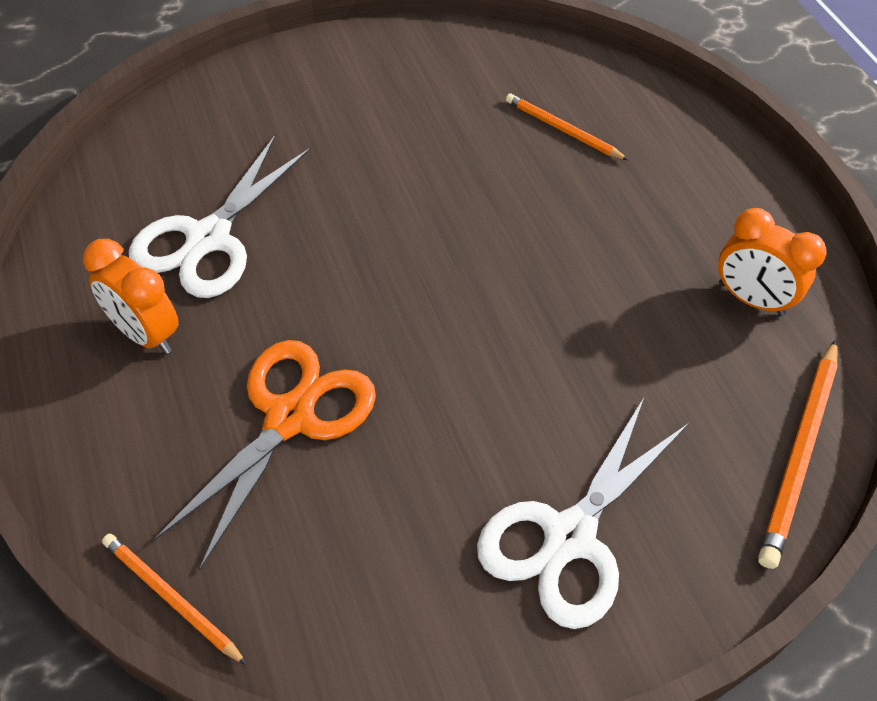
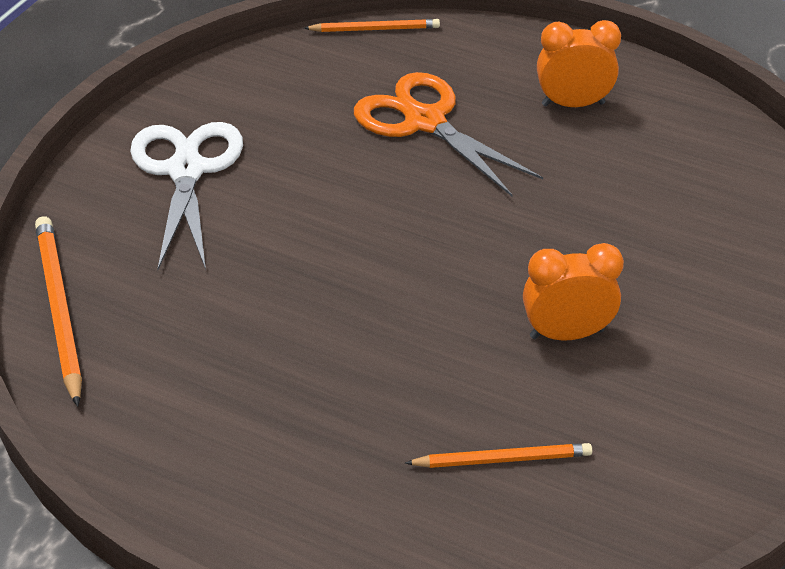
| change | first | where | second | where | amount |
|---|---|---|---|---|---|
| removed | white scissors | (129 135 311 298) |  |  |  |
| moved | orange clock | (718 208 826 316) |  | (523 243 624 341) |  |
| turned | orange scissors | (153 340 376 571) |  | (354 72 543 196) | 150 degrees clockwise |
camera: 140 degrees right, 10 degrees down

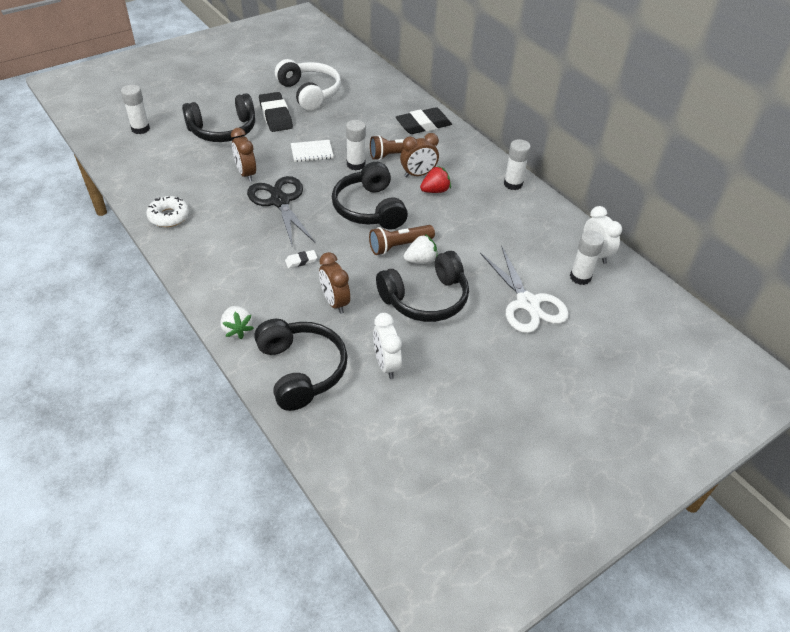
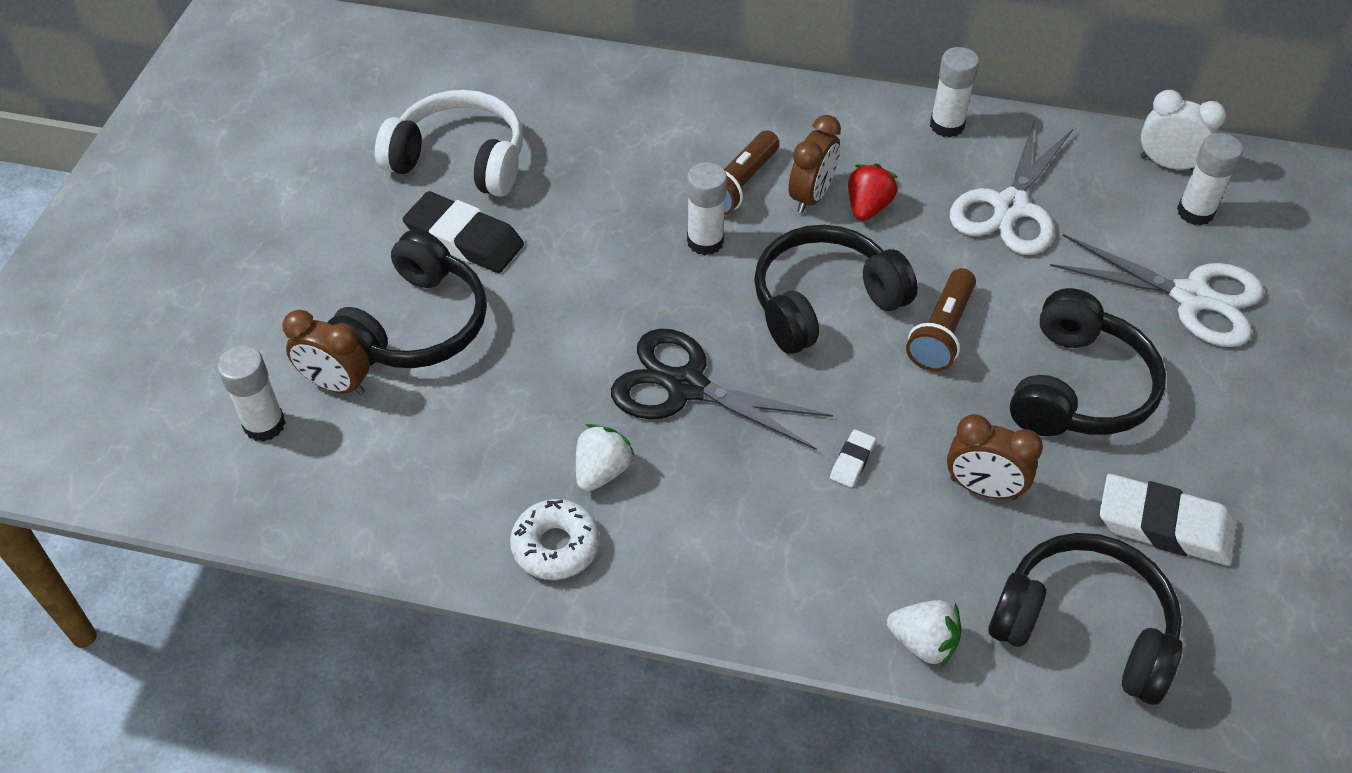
| change | first | where | second | where | amount |
|---|---|---|---|---|---|
| removed | black eraser | (396 107 452 134) |  |  |  |
| moved | brown clock | (231 128 256 182) |  | (283 310 370 395) |  |
| removed | white notebook | (291 140 334 162) |  |  |  |
| turned | black headphones | (332 162 408 230) |  | (754 225 918 354) | 120 degrees clockwise |
| moved | white strawberry | (403 234 437 264) |  | (576 424 635 492) |  |
| replaced | white clock | (373 313 402 379) | white eraser | (1100 474 1236 566) |  |
| added |  |  | white scissors | (950 119 1073 255) |  |
camera: 40 degrees left, 5 degrees up

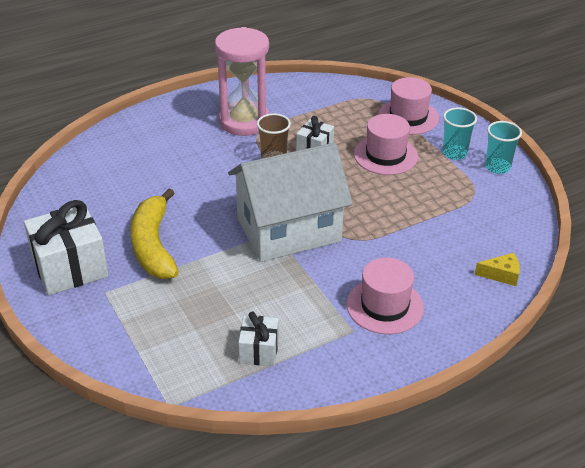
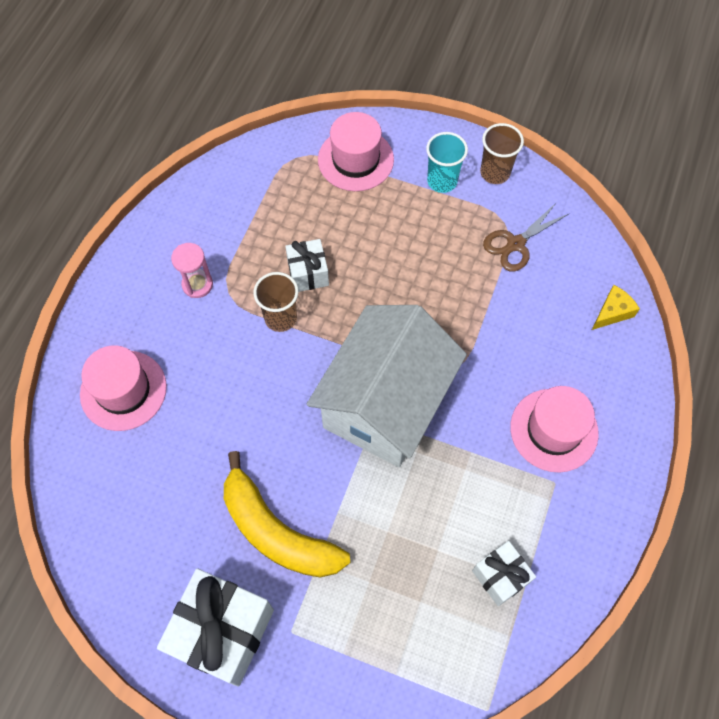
| change | first | where | second | where | amount |
|---|---|---|---|---|---|
| resized | pink hourglass | (215 27 270 136) |  | (171 243 213 298) | x0.46 |
| moved | pink hat | (354 114 418 175) |  | (80 345 167 431) |  |
| recoloured | turquoise cup | (485 121 522 174) | brown cup | (480 123 524 184) |  |
| added |  |  | brown scissors | (483 203 568 271) |  |
camera: 40 degrees left, 25 degrees up

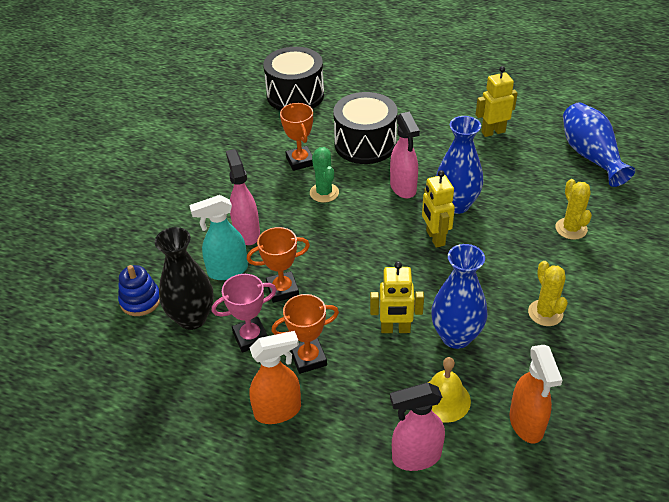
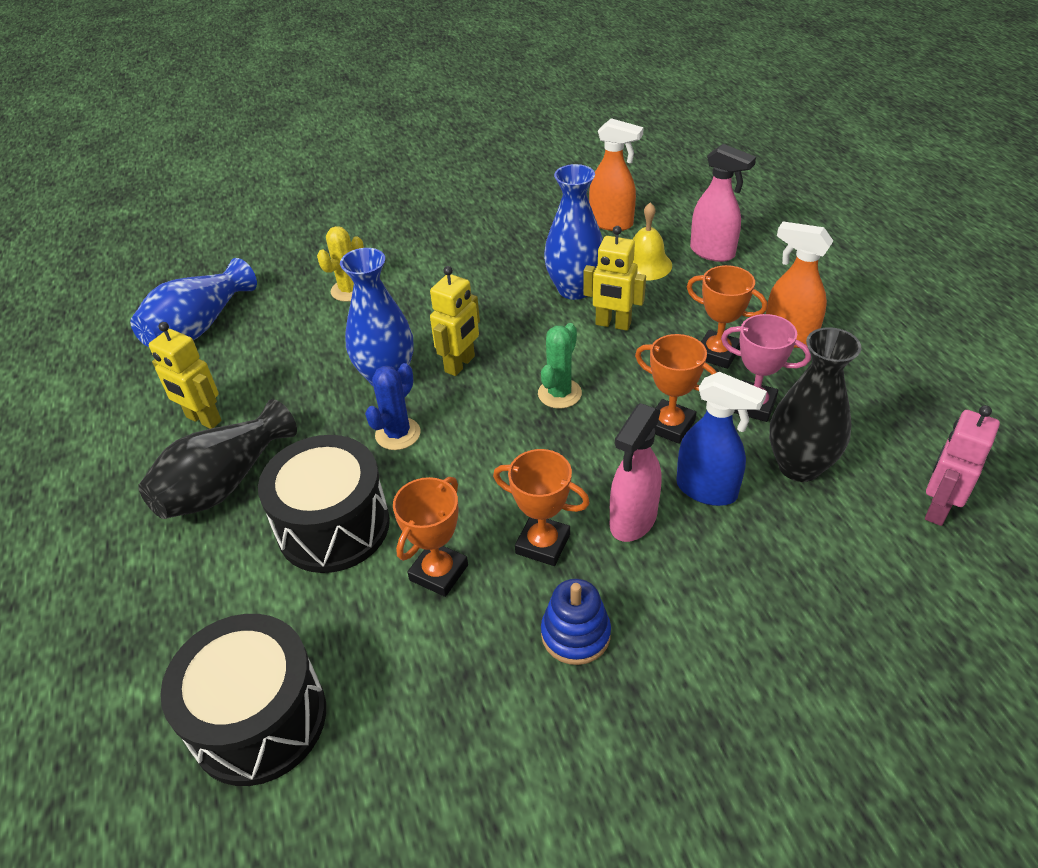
| change | first | where | second | where | amount |
|---|---|---|---|---|---|
| replaced | pink spray bottle | (390 112 420 199) | blue cactus | (365 363 420 450) |  |
| moved | green cactus | (310 147 339 203) |  | (538 323 582 408) |  |
| recoloured | turquoise spray bottle | (189 195 248 280) | blue spray bottle | (676 372 767 506) |  |
| removed | yellow cactus | (528 261 568 326) |  |  |  |
| turned | yellow robot | (370 262 424 333) |  | (583 226 646 331) | 150 degrees clockwise |
| moved | blue stacking toy | (118 265 160 316) |  | (541 579 611 665) |  |
| turned | orange spray bottle | (510 345 562 443) |  | (589 118 644 231) | 75 degrees clockwise |
| added |  |  | black vase | (138 399 297 519) |  |
| added |  |  | pink robot | (925 405 1000 526) |  |
| added |  |  | orange trophy | (493 449 590 566) |  |
camera: 130 degrees left, 0 degrees up

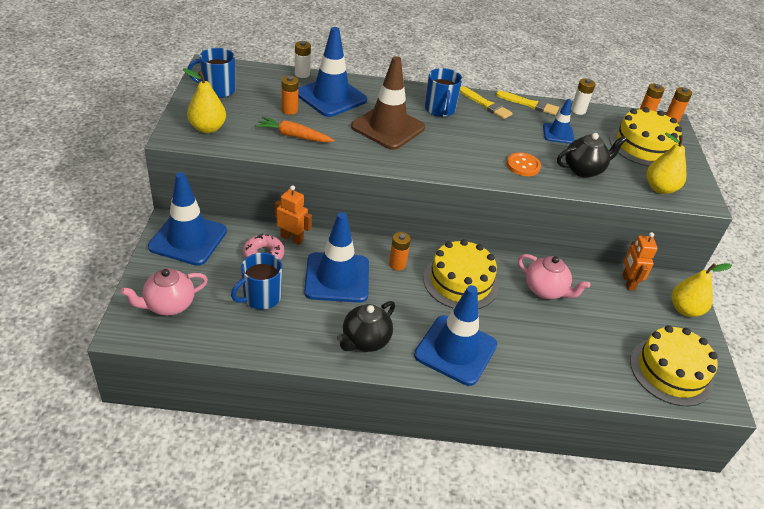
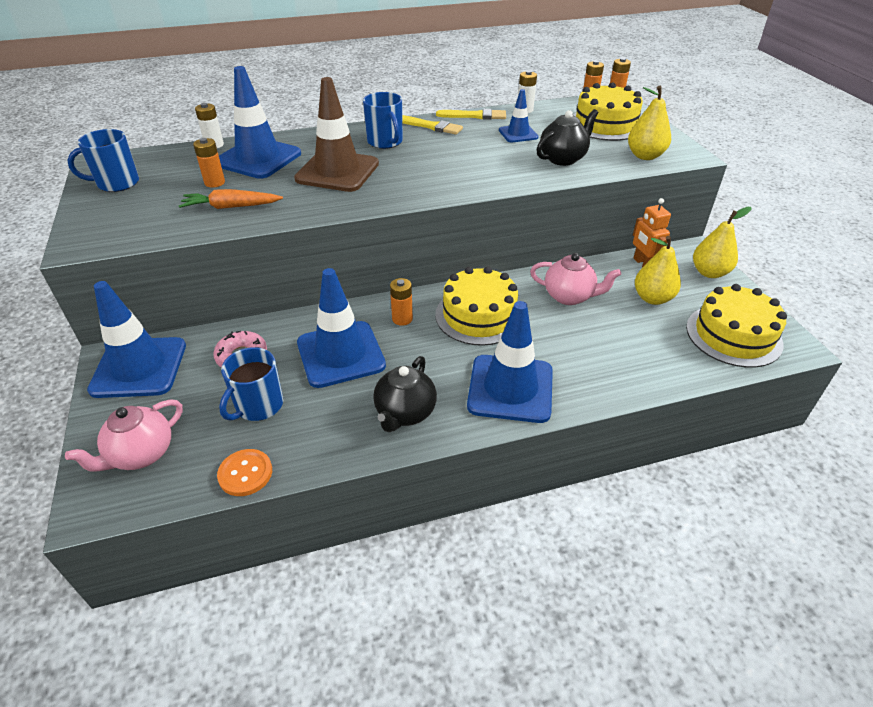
| change | first | where | second | where | amount |
|---|---|---|---|---|---|
| moved | yellow pear | (183 68 226 133) |  | (635 236 681 305) |  |
| moved | orange button | (506 152 541 176) |  | (217 449 272 496) |  |
| removed | orange robot | (275 185 312 245) |  |  |  |
camera: 15 degrees left, 0 degrees up

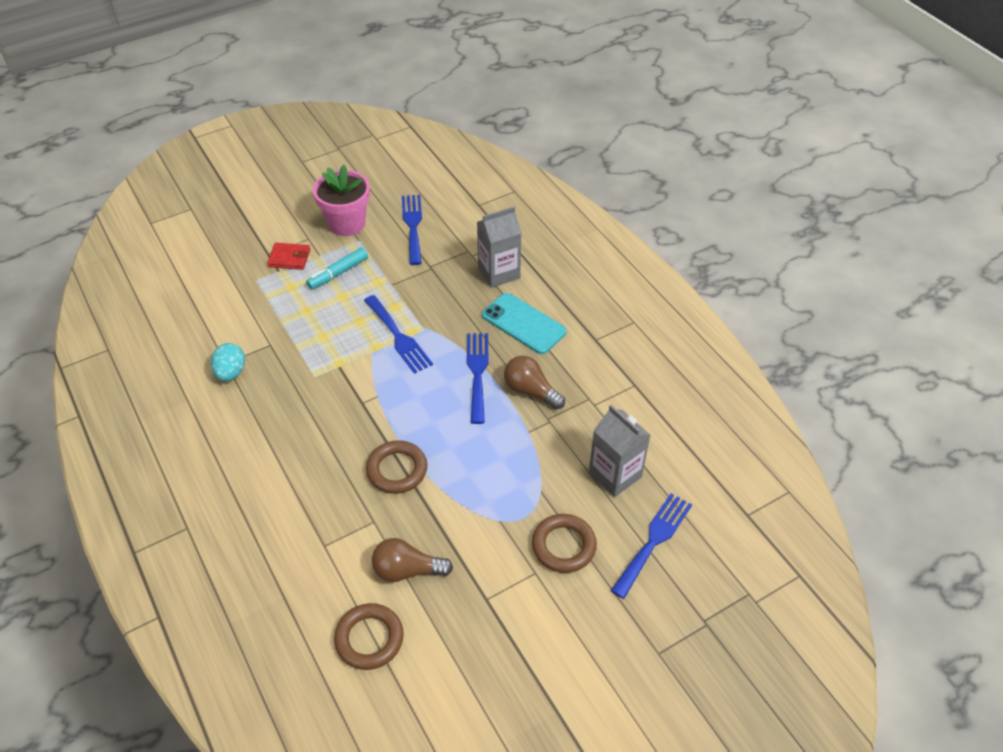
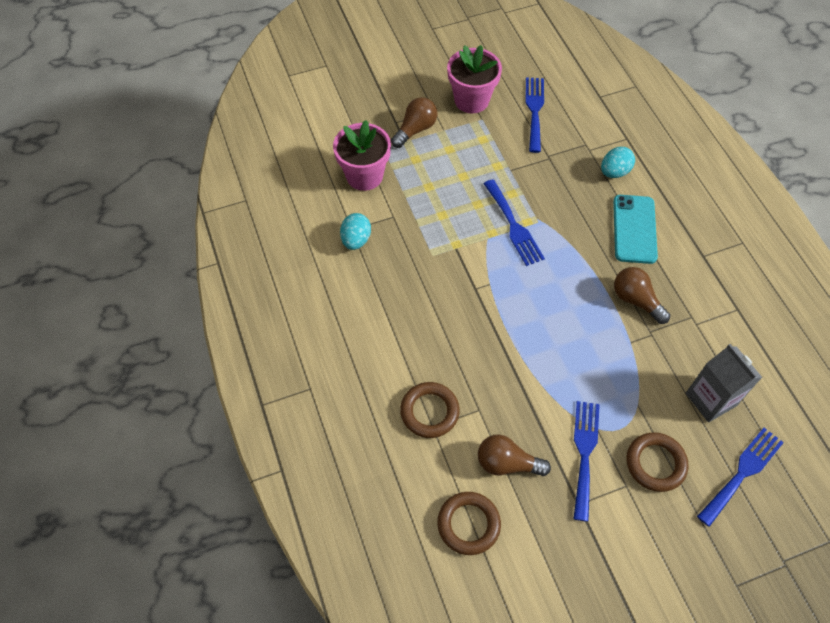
| change | first | where | second | where | amount |
|---|---|---|---|---|---|
| replaced | grey carton | (477 206 521 288) | turquoise egg | (601 147 635 178) |  |
| replaced | red wallet | (267 243 310 270) | brown light bulb | (391 97 438 148) |  |
| removed | turquoise marker | (306 248 368 290) |  |  |  |
| turned | turquoise phone | (482 293 567 354) |  | (613 195 658 264) | 45 degrees clockwise |
| moved | blue fork | (467 333 489 424) |  | (574 401 600 522) |  |
| moved | brown ring | (366 440 427 494) |  | (400 382 460 438) |  |
| added |  |  | pink flower pot | (333 120 391 191) |  |
camera: 10 degrees right, 10 degrees up

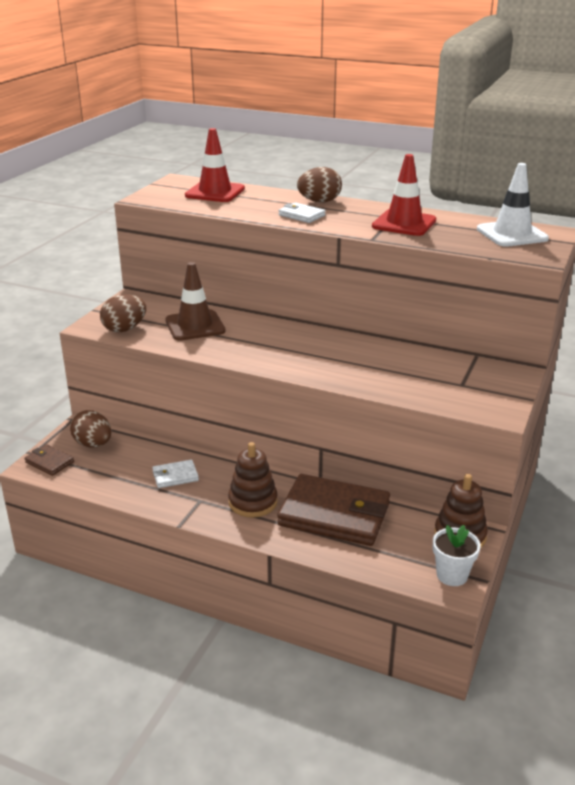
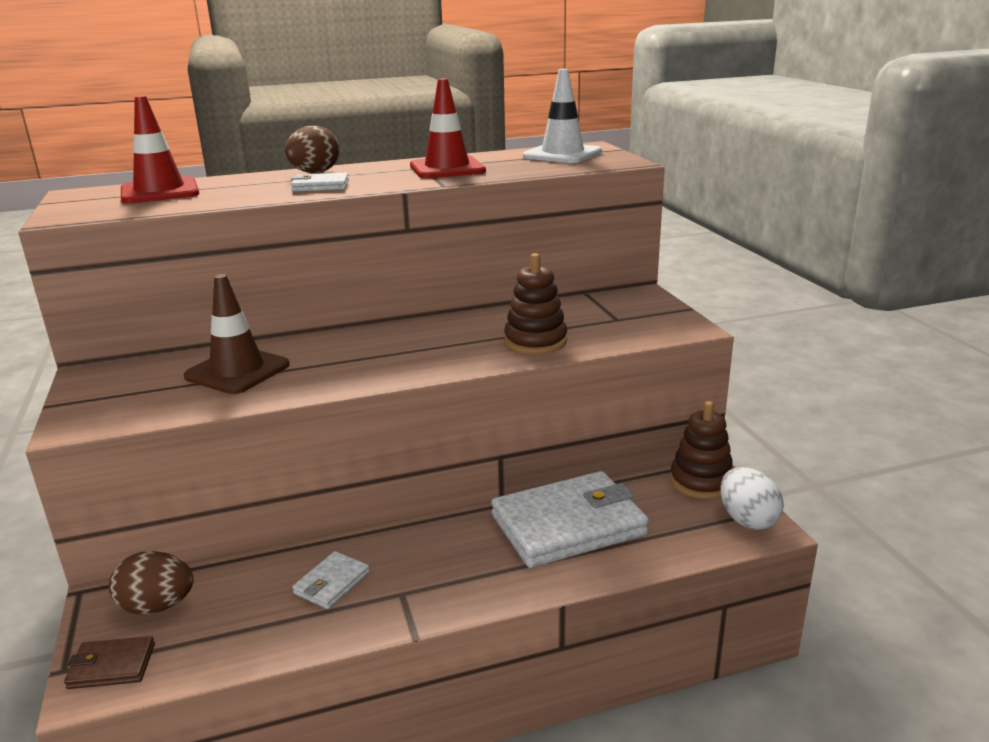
| change | first | where | second | where | amount |
|---|---|---|---|---|---|
| removed | brown egg | (100 295 146 332) |  |  |  |
| moved | brown stacking toy | (228 442 278 518) |  | (504 253 567 354) |  |
| recoloured | brown wallet | (277 474 390 546) | white wallet | (491 471 649 568) |  |
| replaced | white flower pot | (433 525 481 586) | white egg | (721 467 784 530) |  |
camera: 40 degrees left, 5 degrees down

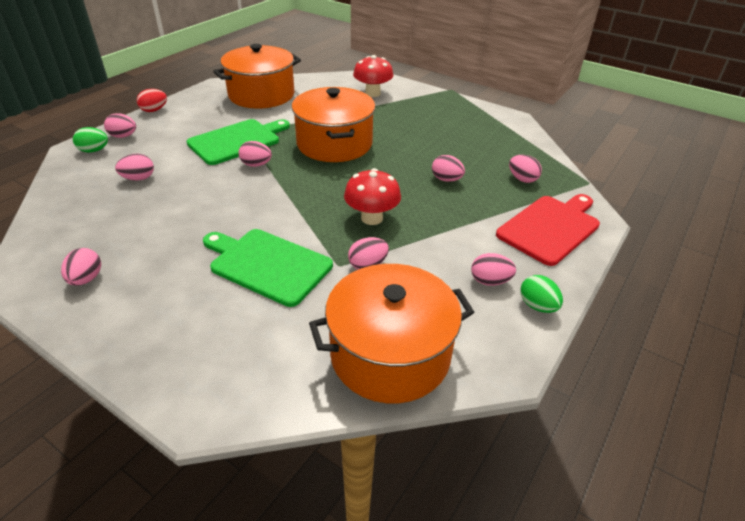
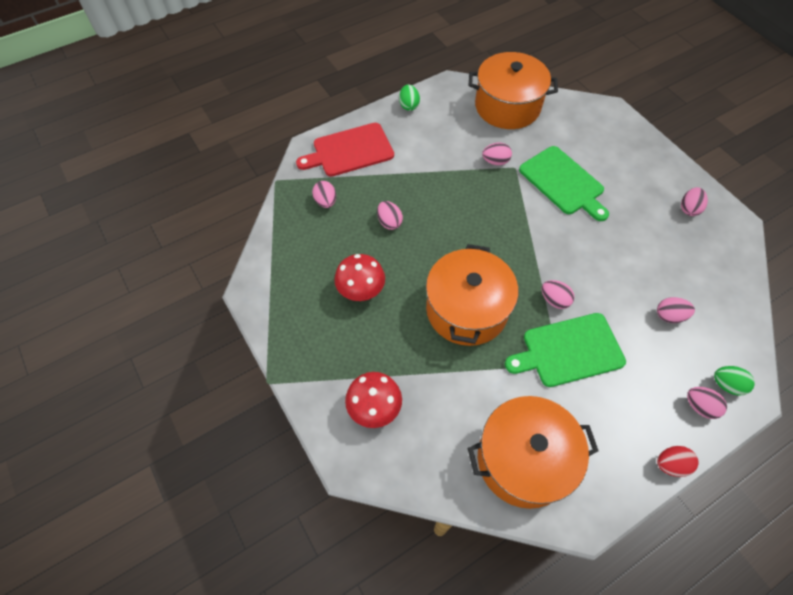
| change | first | where | second | where | amount |
|---|---|---|---|---|---|
| moved | red mushroom | (344 168 401 225) |  | (334 254 385 301) |  |
| removed | pink egg | (471 253 516 286) |  |  |  |
camera: 155 degrees left, 20 degrees up

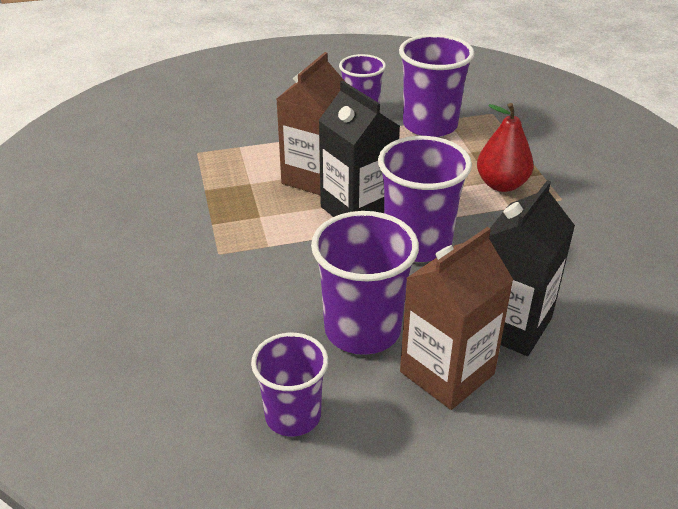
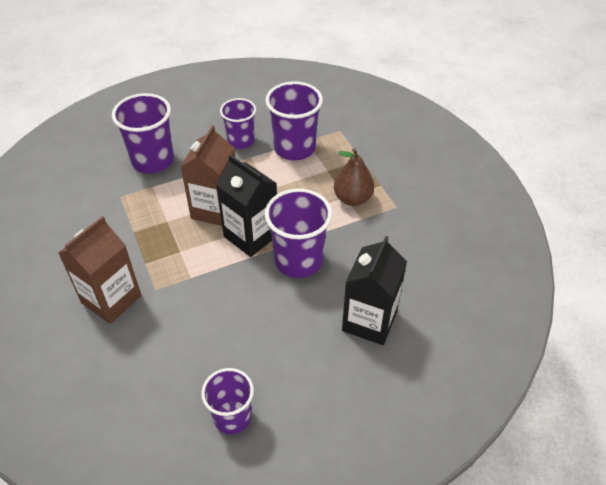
| change | first | where | second | where | amount |
|---|---|---|---|---|---|
| recoloured | red pear | (477 103 534 192) | brown pear | (334 148 374 206) |  |
| moved | purple cup | (311 211 419 355) |  | (112 93 174 173) |  |
| moved | brown carton | (400 227 513 410) |  | (58 216 141 324) |  |
camera: 10 degrees left, 10 degrees up

